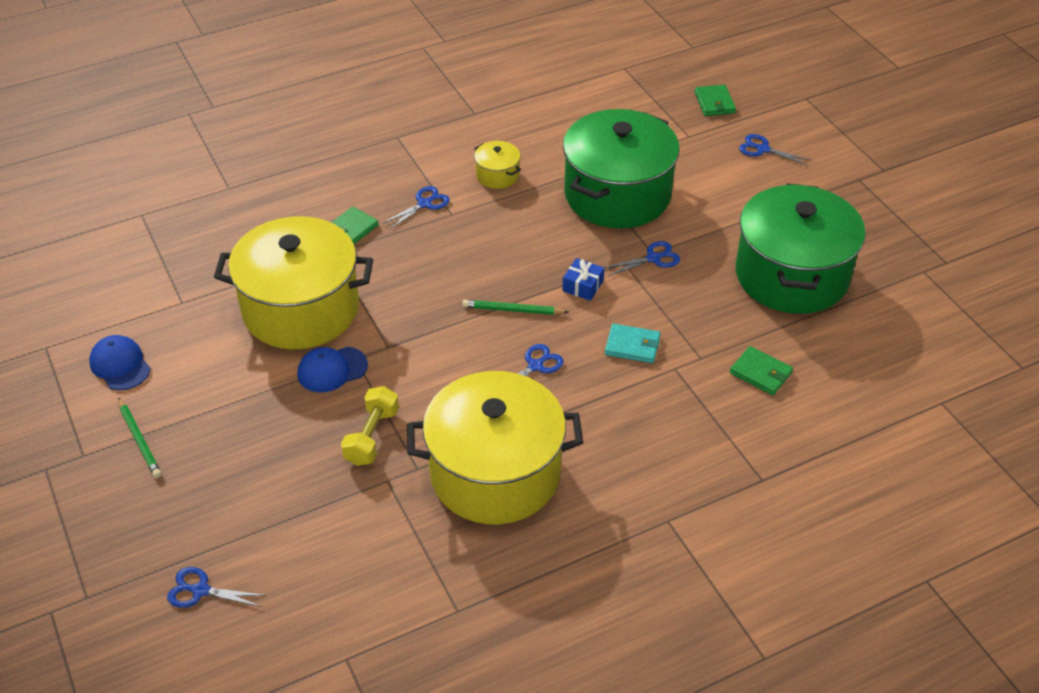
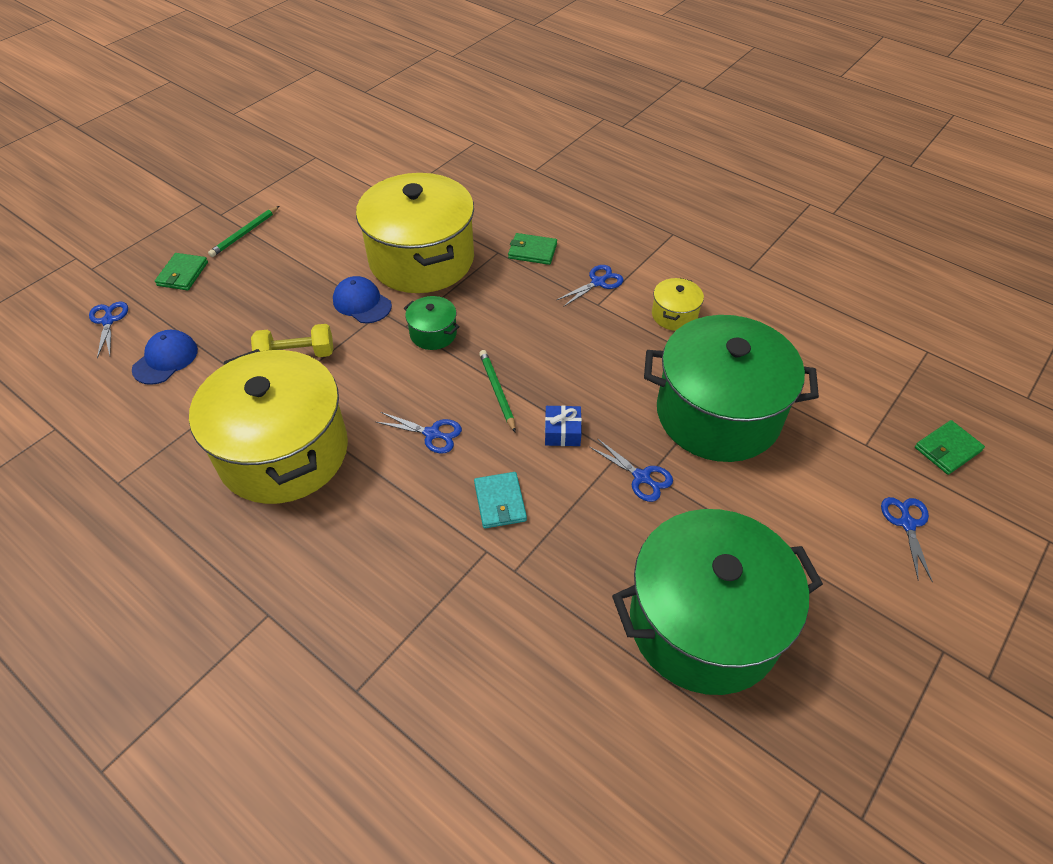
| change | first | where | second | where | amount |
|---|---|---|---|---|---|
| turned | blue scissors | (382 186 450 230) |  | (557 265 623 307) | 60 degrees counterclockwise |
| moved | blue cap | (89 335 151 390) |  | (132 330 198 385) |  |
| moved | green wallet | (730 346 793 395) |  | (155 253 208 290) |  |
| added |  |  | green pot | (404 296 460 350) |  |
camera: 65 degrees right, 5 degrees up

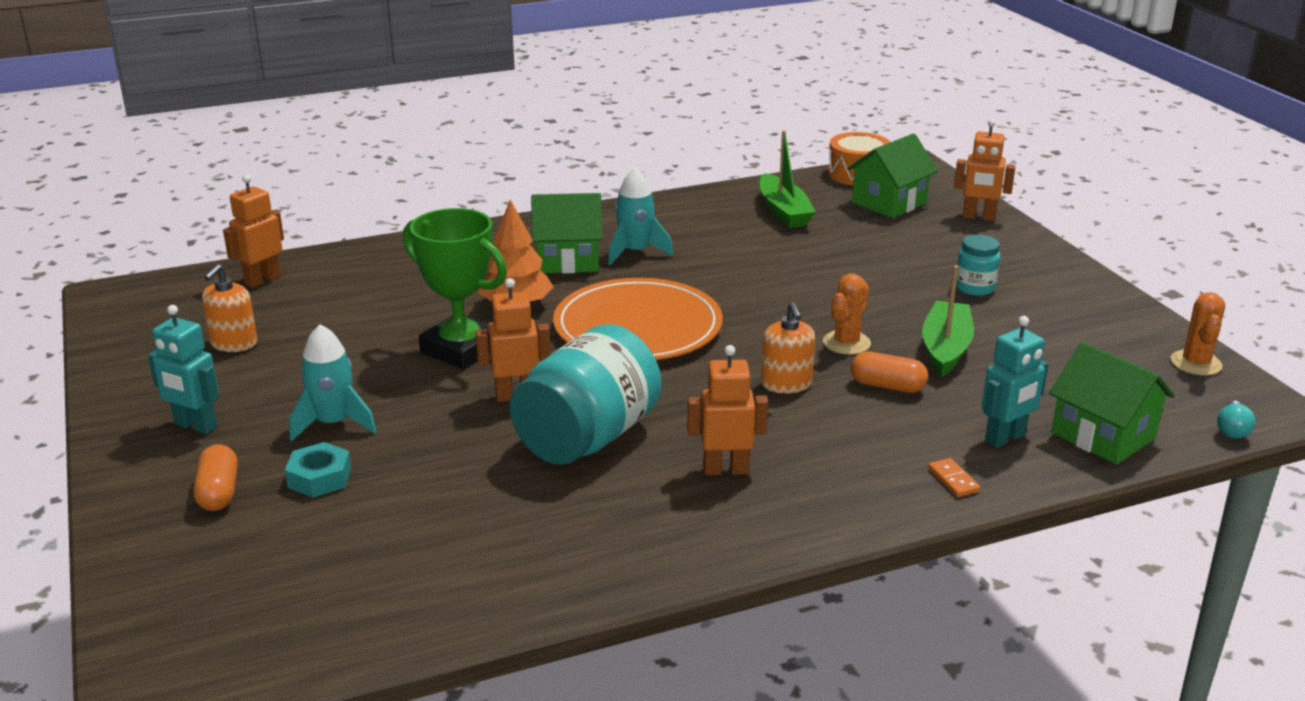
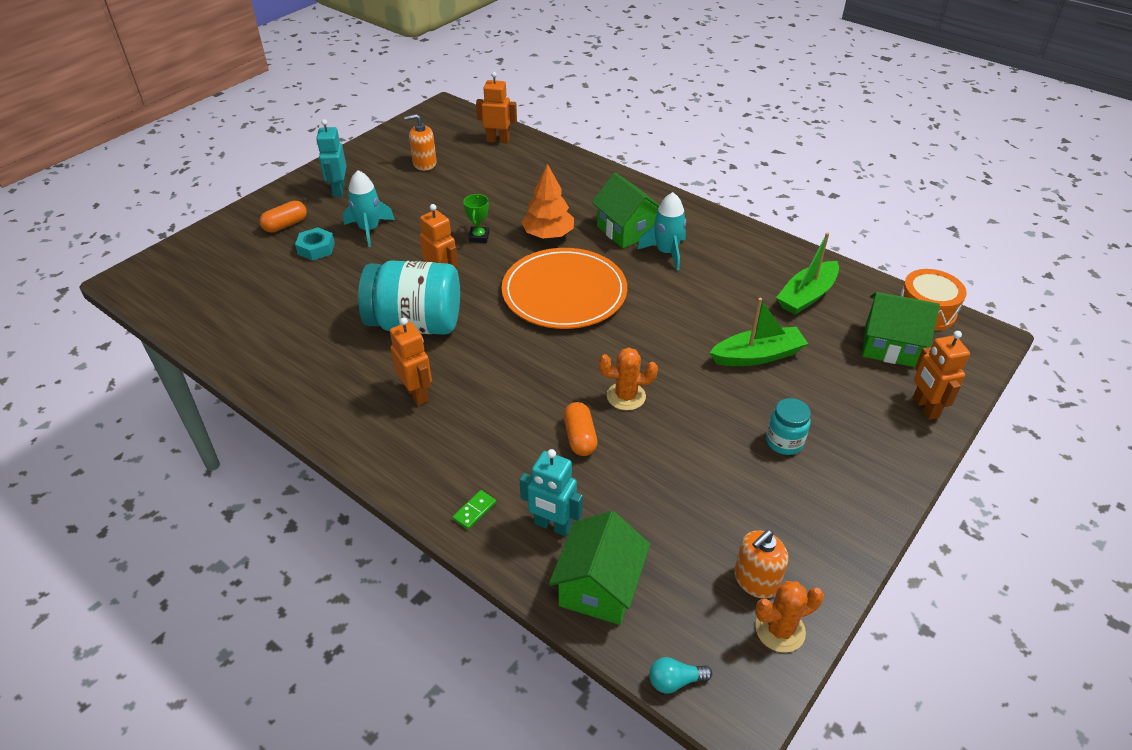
| change | first | where | second | where | amount |
|---|---|---|---|---|---|
| resized | green trophy | (403 208 507 369) |  | (463 194 489 243) | x0.47 |
| moved | green boat | (922 265 974 377) |  | (709 298 808 366) |  |
| moved | orange soap dispenser | (761 302 815 394) |  | (734 530 788 599) |  |
| recoloured | orange domino | (928 458 981 497) | green domino | (452 490 496 530) |  |
camera: 60 degrees right, 15 degrees up

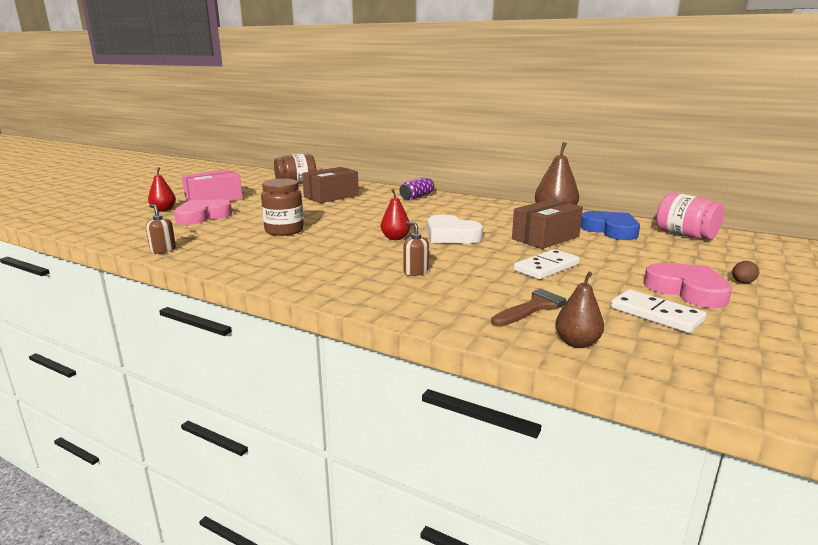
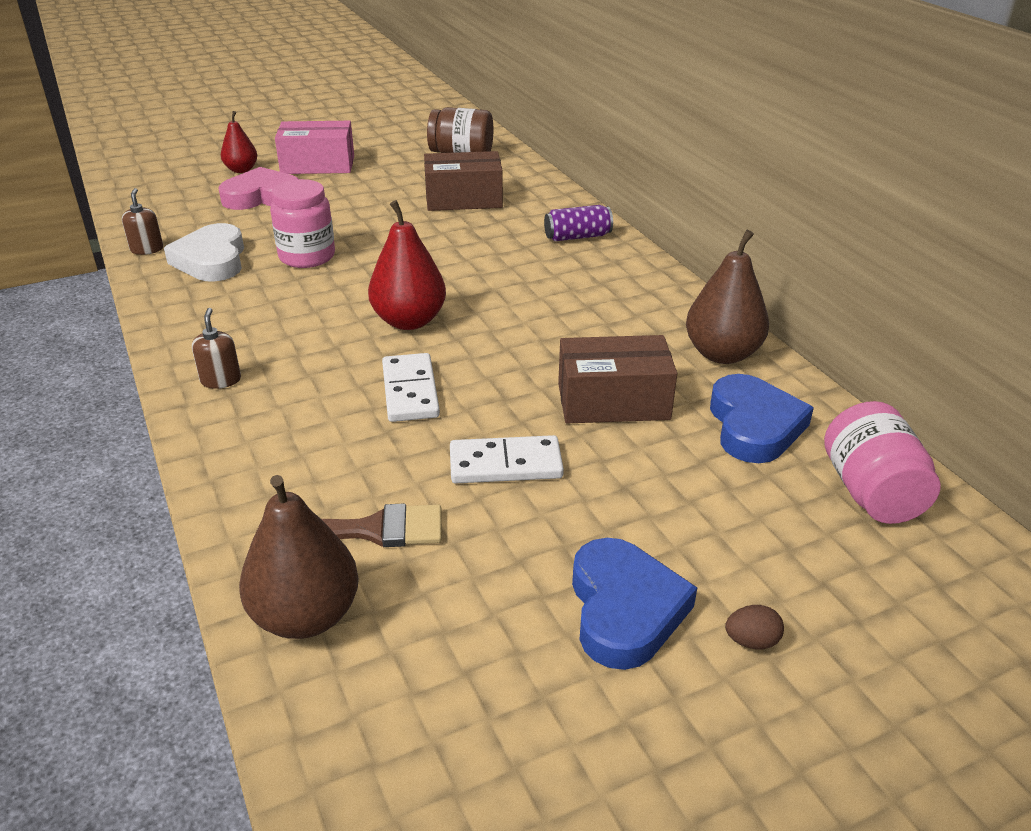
| change | first | where | second | where | amount |
|---|---|---|---|---|---|
| recoloured | brown jar | (261 179 304 236) | pink jar | (270 179 335 268) |  |
| resized | red pear | (381 189 410 240) |  | (368 200 446 330) | x1.63 |
| moved | white heart | (427 214 483 244) |  | (164 223 244 281) |  |
| moved | brown soap dispenser | (403 222 429 276) |  | (192 308 241 389) |  |
| recoloured | pink heart | (644 263 732 308) | blue heart | (572 538 697 670) |  |
| resized | brown pear | (555 271 604 348) |  | (239 475 359 639) | x1.63 |
| moved | white domino | (611 289 706 333) |  | (382 353 440 422) |  |
camera: 35 degrees right, 15 degrees up

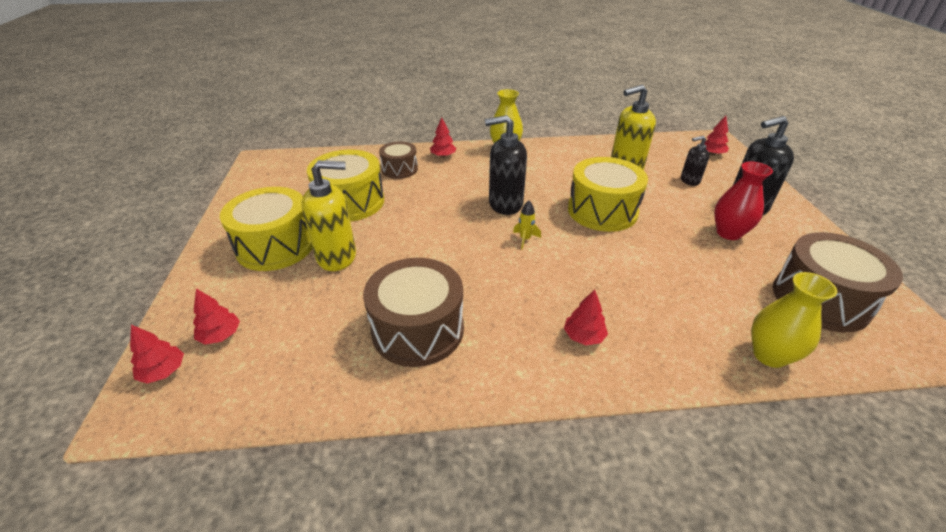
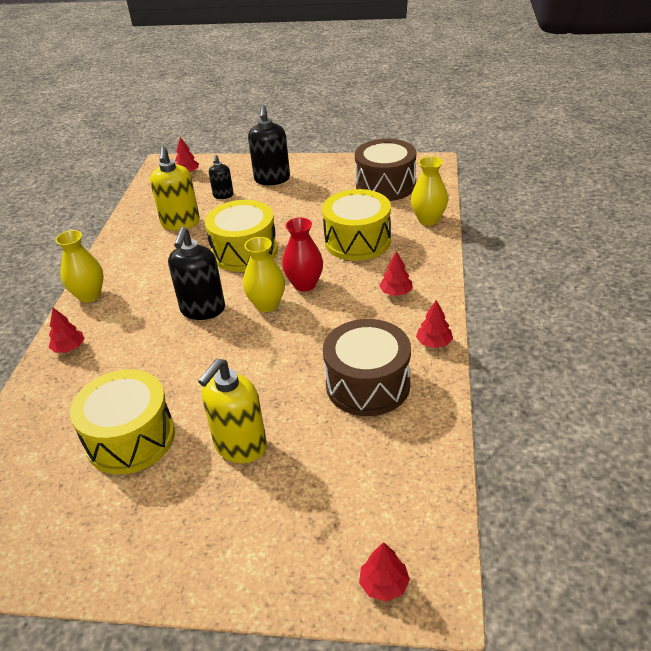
| change | first | where | second | where | amount |
|---|---|---|---|---|---|
| removed | brown drum | (379 141 418 179) |  |  |  |
| turned | yellow soap dispenser | (302 160 356 271) |  | (198 358 267 463) | 150 degrees counterclockwise |
| moved | red vase | (714 162 773 240) |  | (282 218 323 292) |  |
| moved | yellow drum | (220 187 313 271) |  | (322 189 391 261) |  |
| replaced | yellow rocket | (513 200 541 250) | yellow vase | (243 237 285 312) |  |
| moved | red tree | (193 289 240 345) |  | (416 300 453 348) |  |
camera: 75 degrees left, 0 degrees up

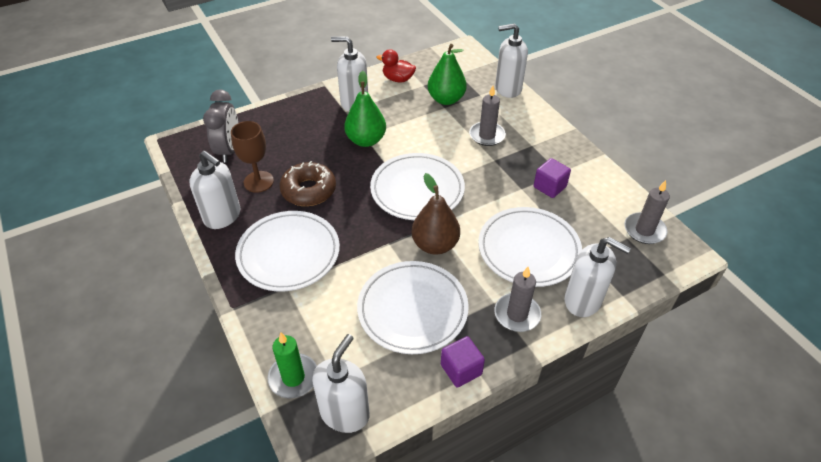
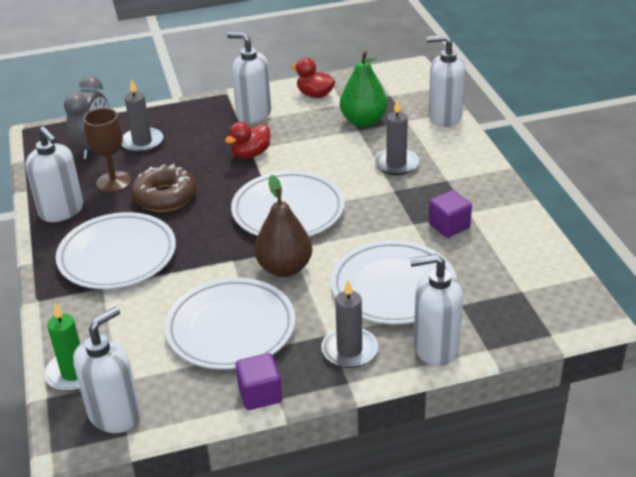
| change | first | where | second | where | amount |
|---|---|---|---|---|---|
| replaced | green pear | (344 71 386 147) | red duck | (225 122 270 159) |  |
| moved | grey candle | (624 180 670 244) |  | (122 79 163 153) |  |
| turned | white soap dispenser | (564 237 631 317) |  | (410 254 463 366) | 135 degrees clockwise |
camera: 15 degrees right, 10 degrees down

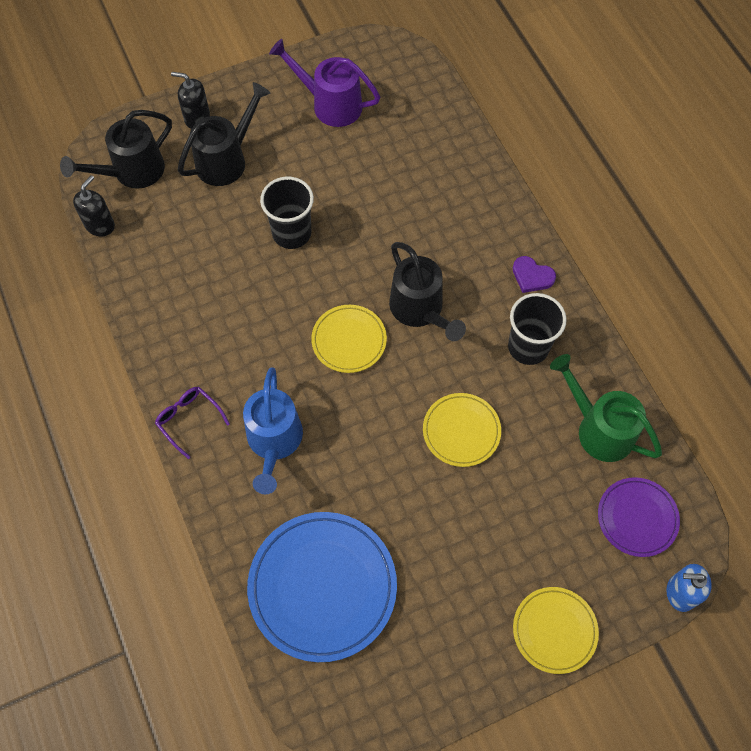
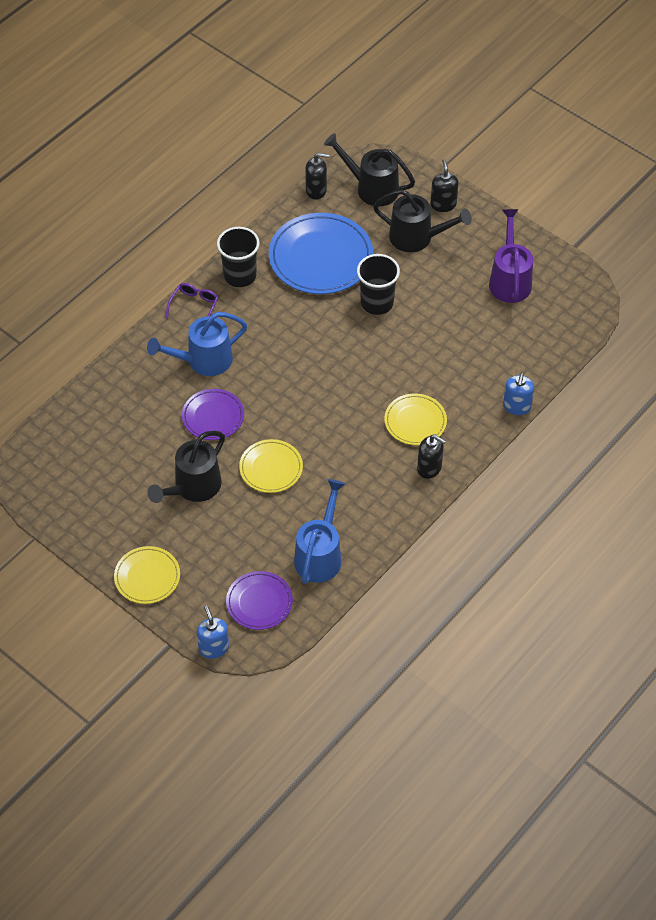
| change | first | where | second | where | amount |
|---|---|---|---|---|---|
| moved | black watering can | (389 242 466 341) |  | (147 431 225 503) |  |
| replaced | purple heart | (513 256 556 293) | black soap dispenser | (417 434 446 479) |  |
| moved | black cup | (508 293 567 365) |  | (217 227 260 287) |  |
| moved | yellow plate | (311 305 387 373) |  | (384 393 447 445) |  |
| recoloured | green watering can | (550 354 662 462) | blue watering can | (294 479 346 584) |  |
| moved | blue plate | (247 512 397 662) |  | (269 213 373 294) |  |
| added |  |  | blue soap dispenser | (503 373 534 415) |  |
| added |  |  | purple plate | (182 389 244 440) |  |
camera: 65 degrees right, 10 degrees down

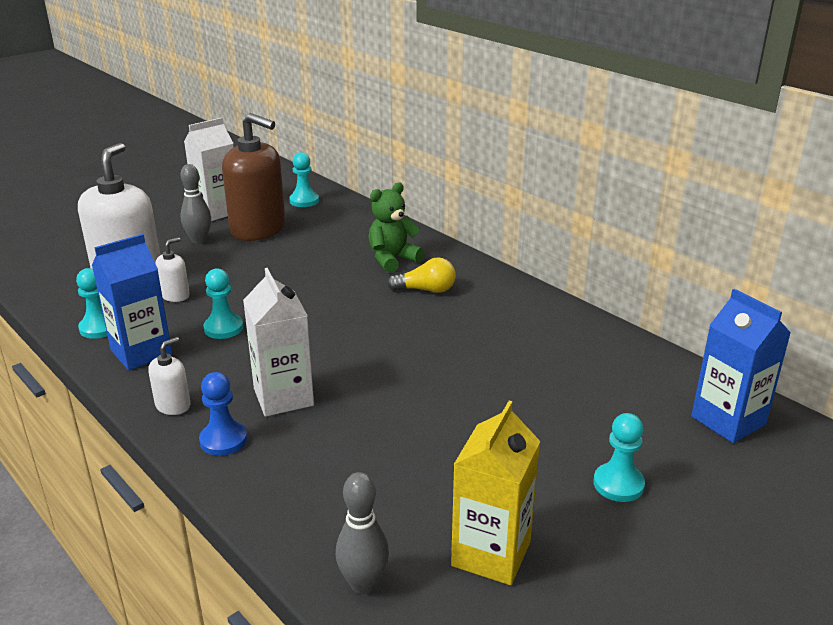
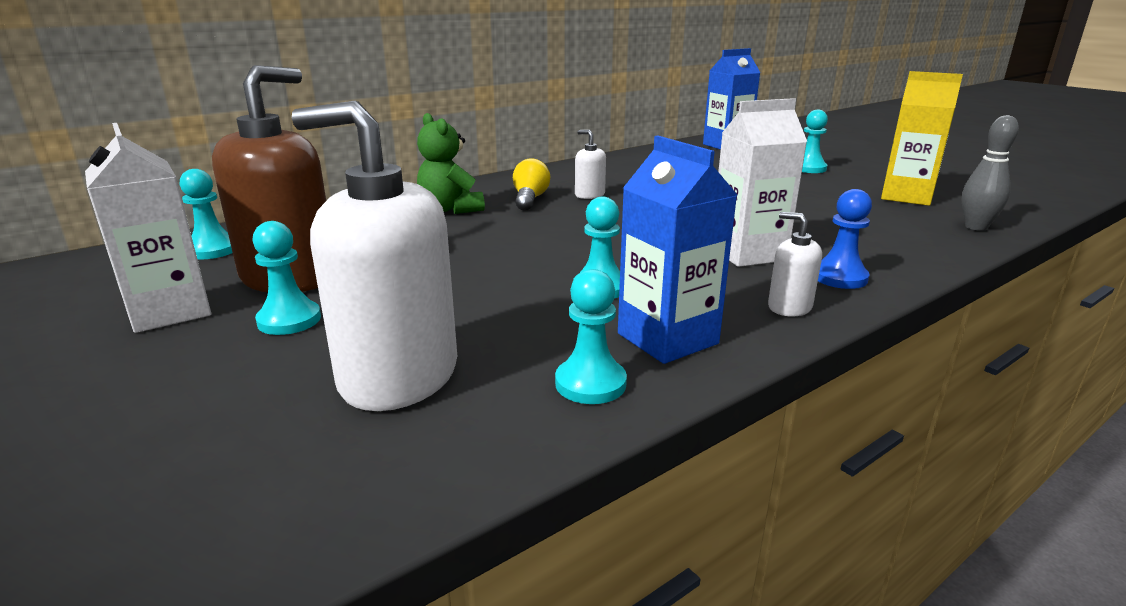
| change | first | where | second | where | amount |
|---|---|---|---|---|---|
| replaced | grey bowling pin | (180 164 211 244) | turquoise pawn | (252 221 321 335) |  |
| moved | white soap dispenser | (155 237 190 302) |  | (575 130 606 199) |  |
camera: 85 degrees left, 5 degrees down

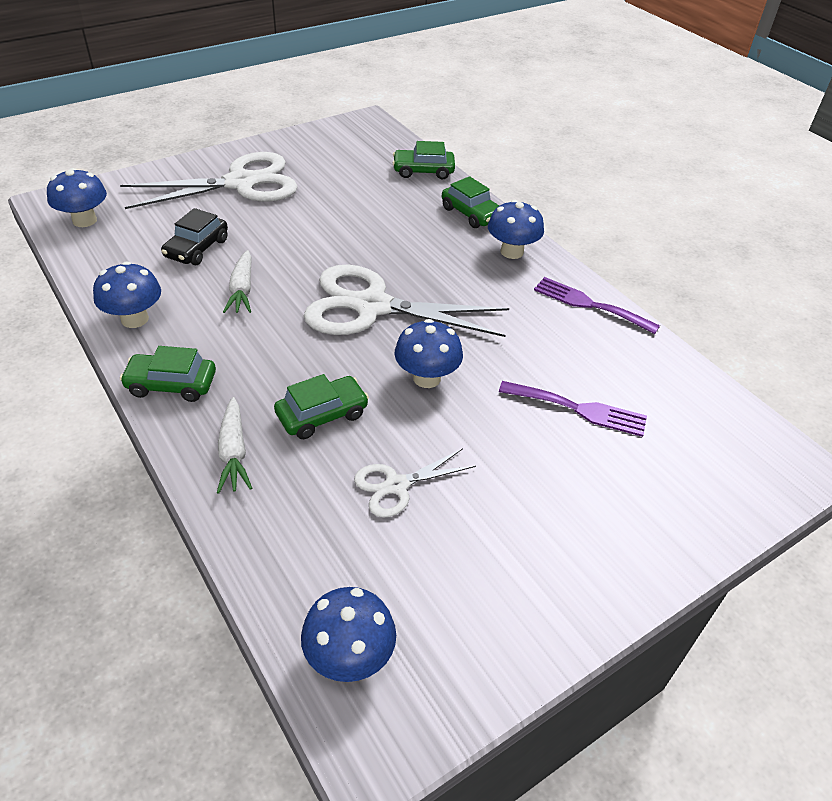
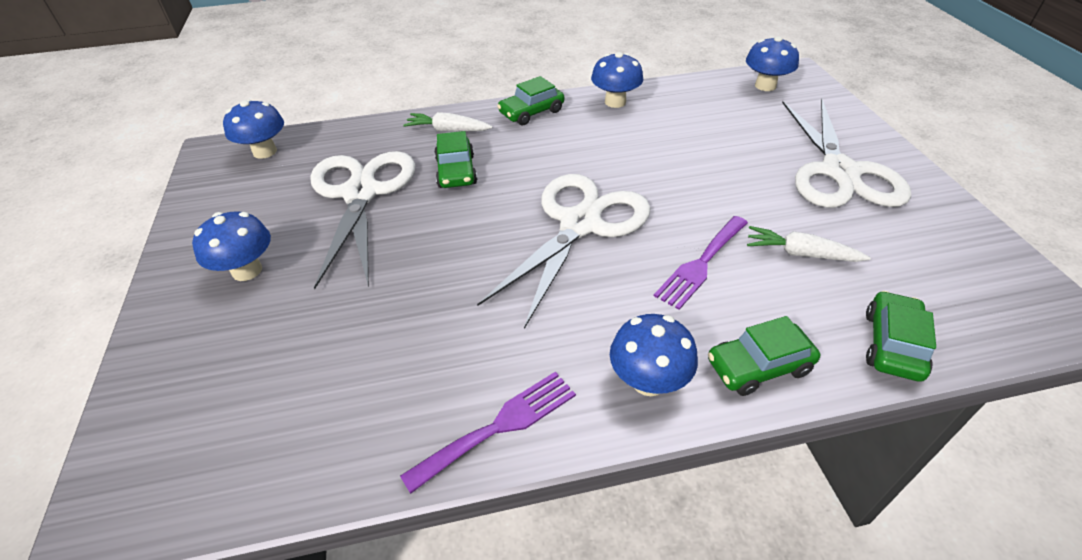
| change | first | where | second | where | amount |
|---|---|---|---|---|---|
| removed | black car | (161 208 228 265) |  |  |  |
| moved | white carrot | (223 250 252 313) |  | (747 226 871 262) |  |
| moved | blue mushroom | (394 319 463 388) |  | (192 211 271 281) |  |
| turned | green car | (120 346 216 402) |  | (497 76 564 125) | 150 degrees counterclockwise |
| moved | purple fork | (499 381 647 437) |  | (654 216 748 310) |  |
| resized | white scissors | (354 448 476 518) |  | (310 151 415 289) | x2.04 |
camera: 115 degrees right, 0 degrees up

